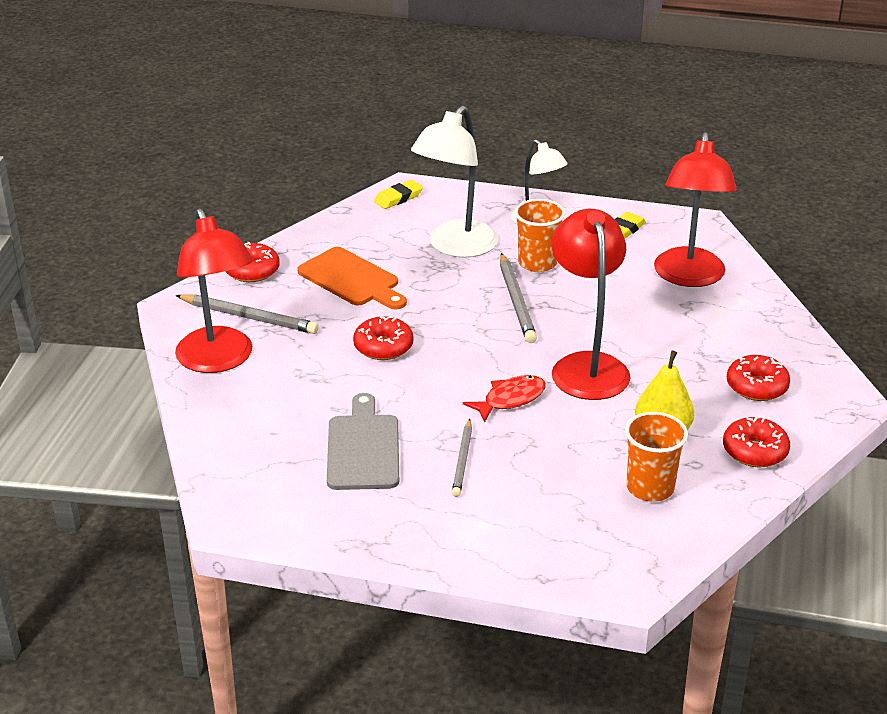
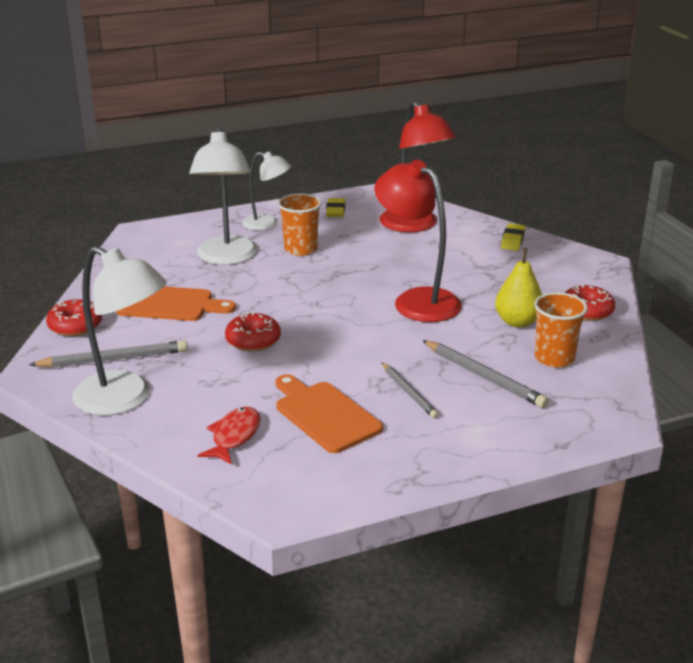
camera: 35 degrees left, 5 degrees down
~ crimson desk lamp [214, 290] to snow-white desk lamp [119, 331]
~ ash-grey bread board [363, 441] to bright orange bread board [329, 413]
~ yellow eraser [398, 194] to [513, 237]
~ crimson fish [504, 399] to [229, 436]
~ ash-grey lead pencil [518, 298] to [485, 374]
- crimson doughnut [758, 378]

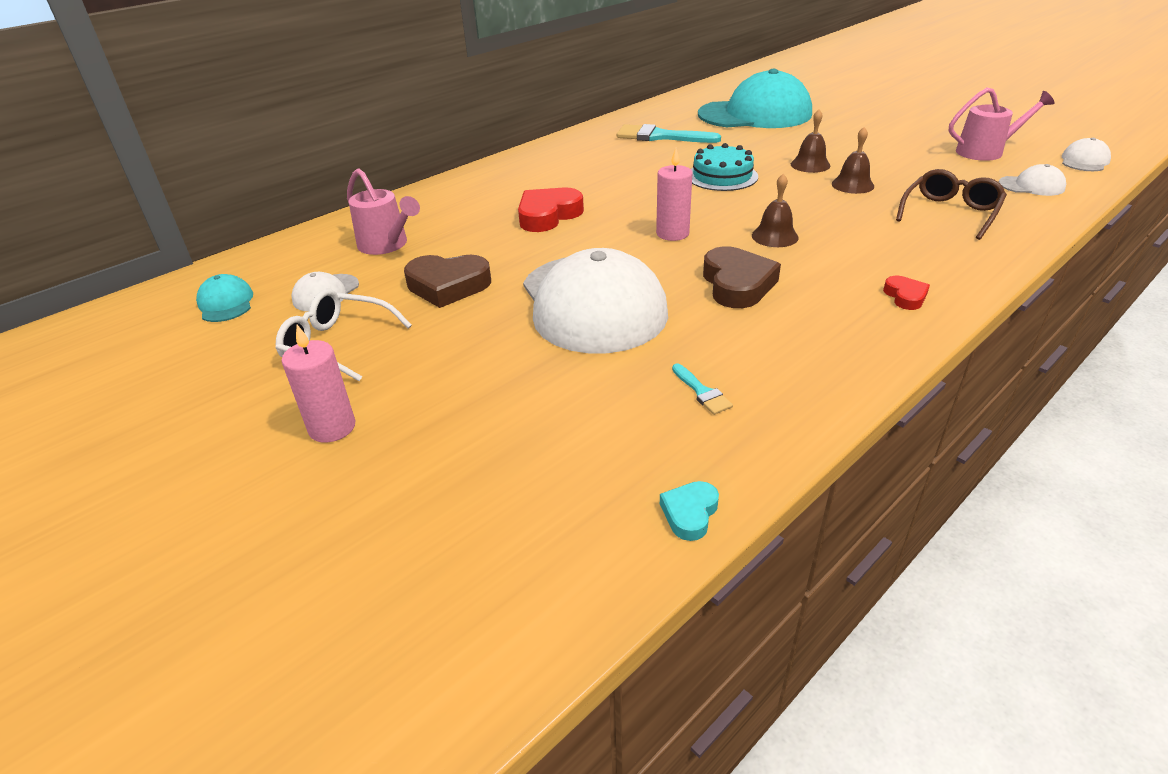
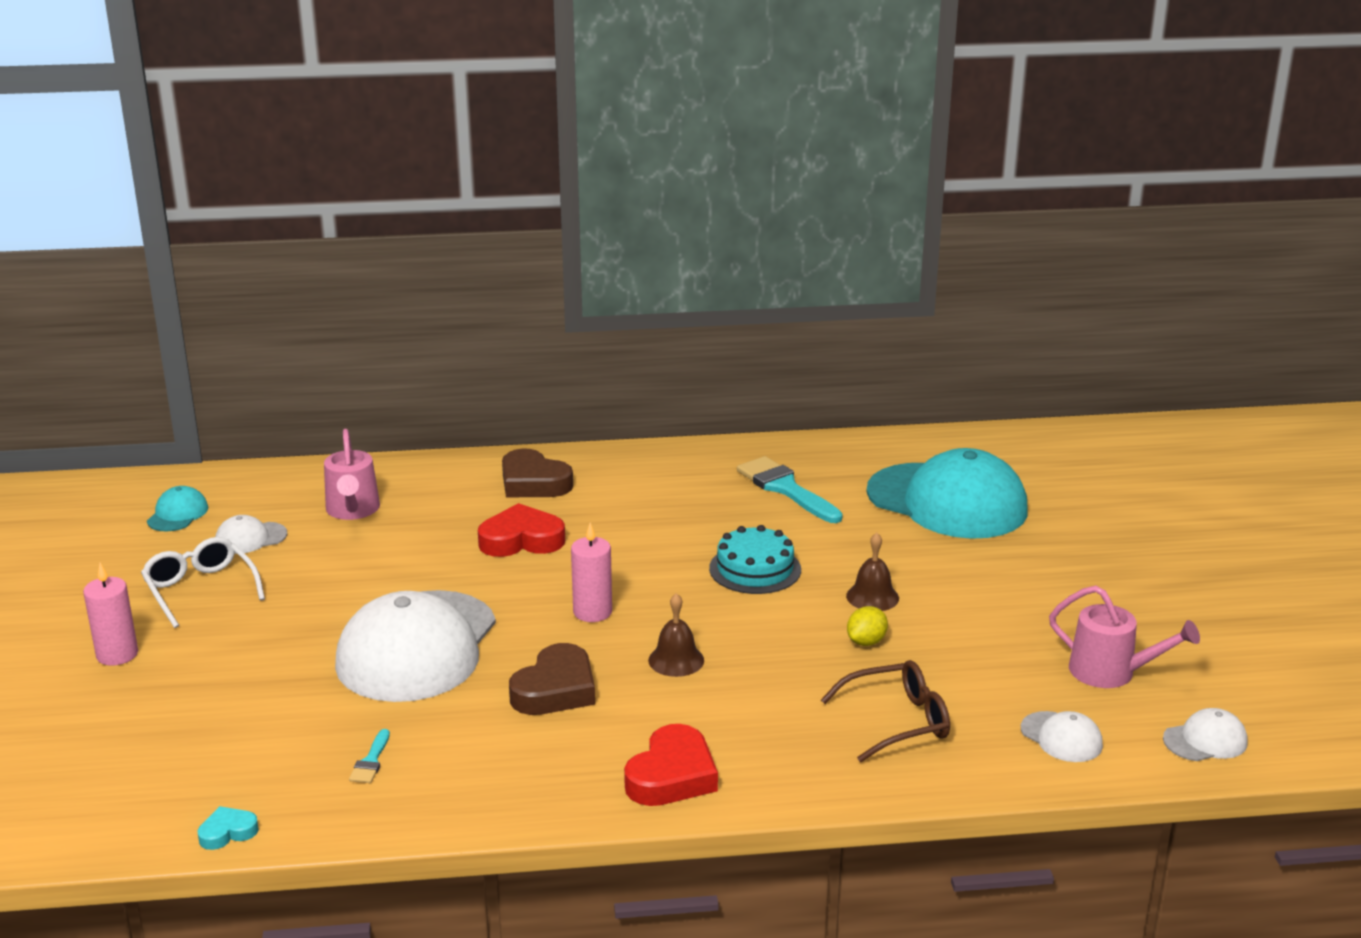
camera: 35 degrees right, 10 degrees down
~ brown heart shape [447, 281] to [537, 472]
~ brown hand bell [853, 160] to yellow toy lemon [867, 626]
~ crimson heart shape [906, 293] = [671, 765] x1.90

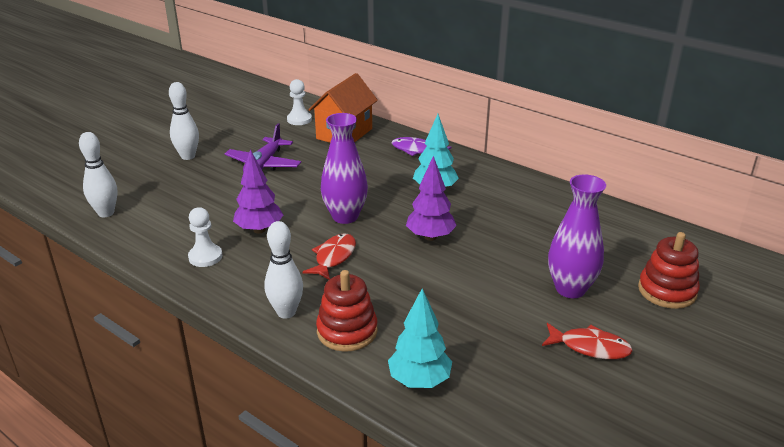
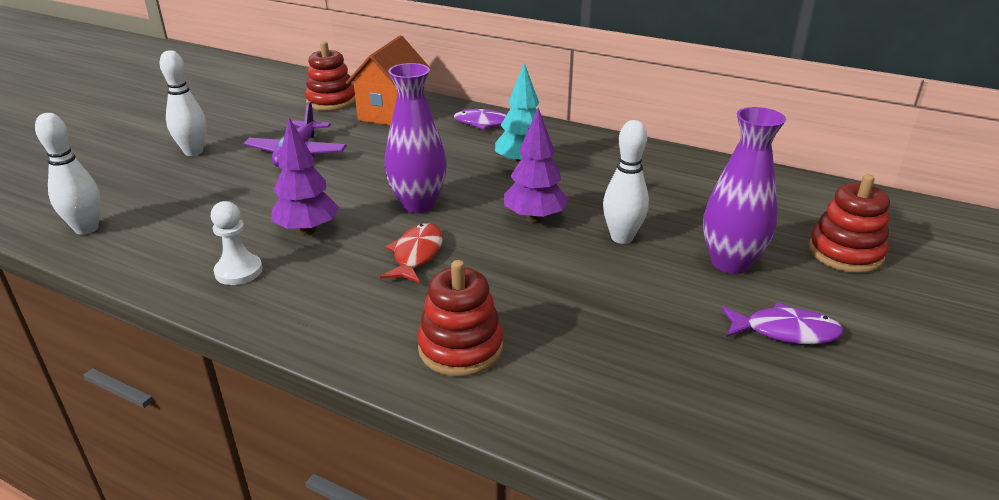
camera: 10 degrees left, 0 degrees up
~ snow-white skittle [283, 270] to [626, 182]
~ snow-white pawn [299, 102] to crimson stacking rings [330, 76]
- teal toy tree [420, 338]
~ crimson fish [587, 341] to violet fish [782, 323]

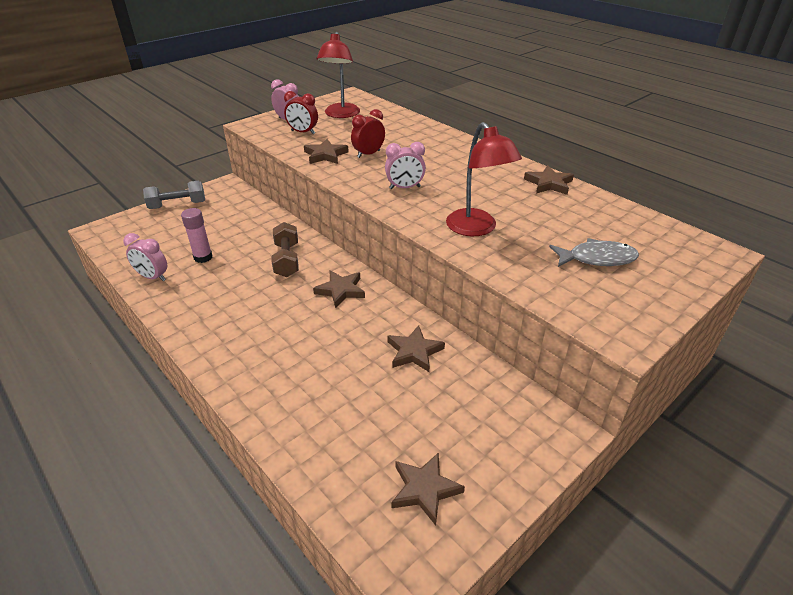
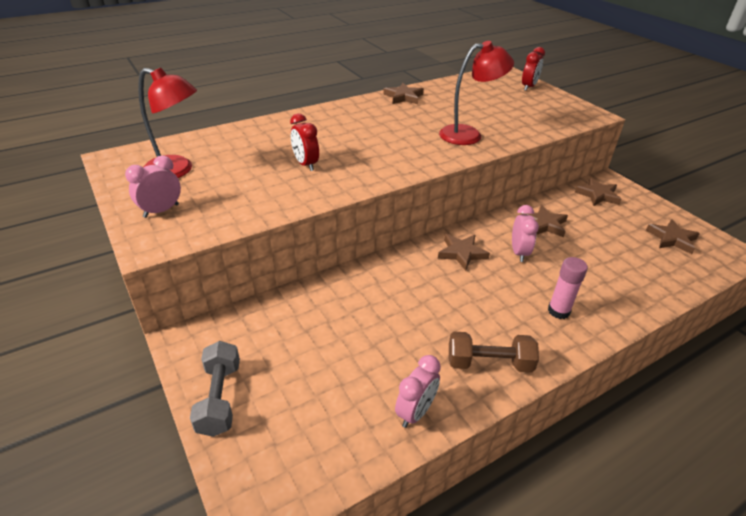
camera: 80 degrees left, 0 degrees up
~ pink glue stick [196, 235] to [568, 288]
~ brown hand weight [285, 249] to [494, 352]
~ crimson alarm clock [301, 112] to [533, 69]
~ brown star shape [326, 151] to [598, 192]
~ pink alarm clock [405, 165] to [525, 233]
- ash-grey fish [594, 252]

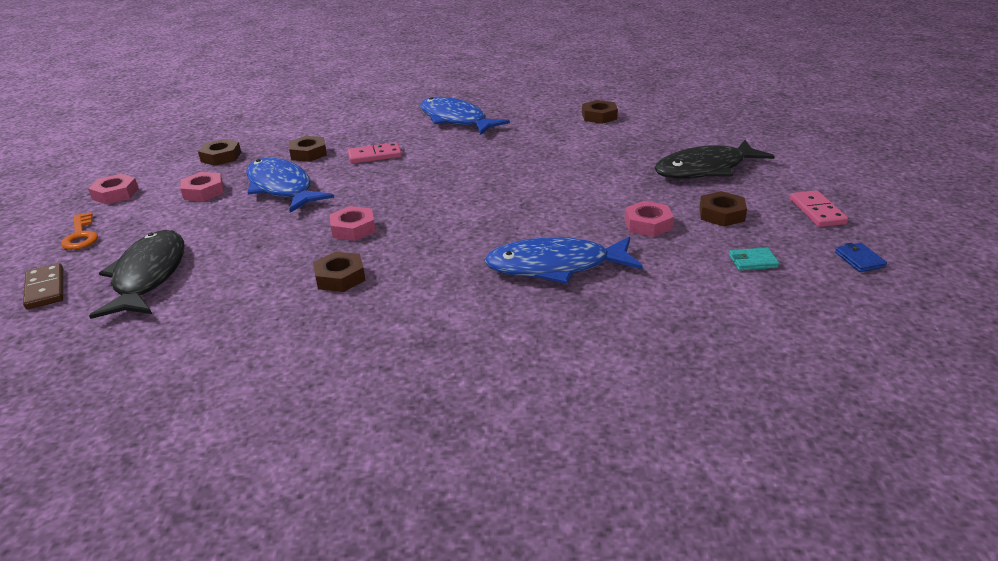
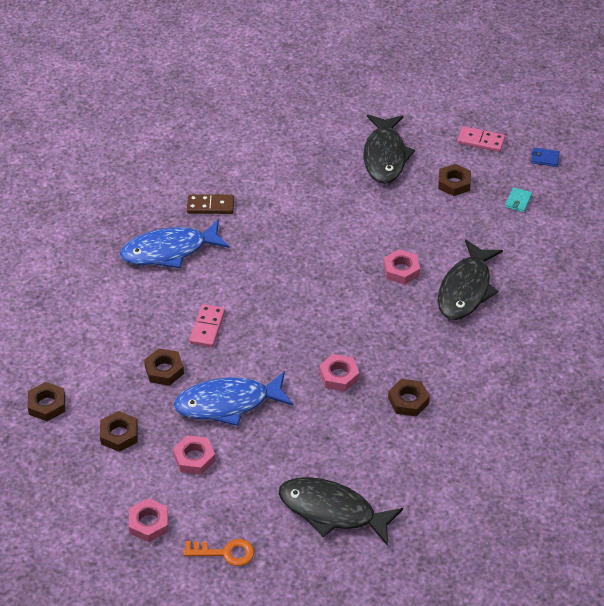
camera: 65 degrees left, 15 degrees up
~ brown domino piece [43, 286] to [210, 204]
~ blue fish [563, 260] to ebony fish [470, 279]
~ brown hexagon nut [600, 112] to [46, 401]
~ pink hexagon nut [649, 219] to [402, 267]

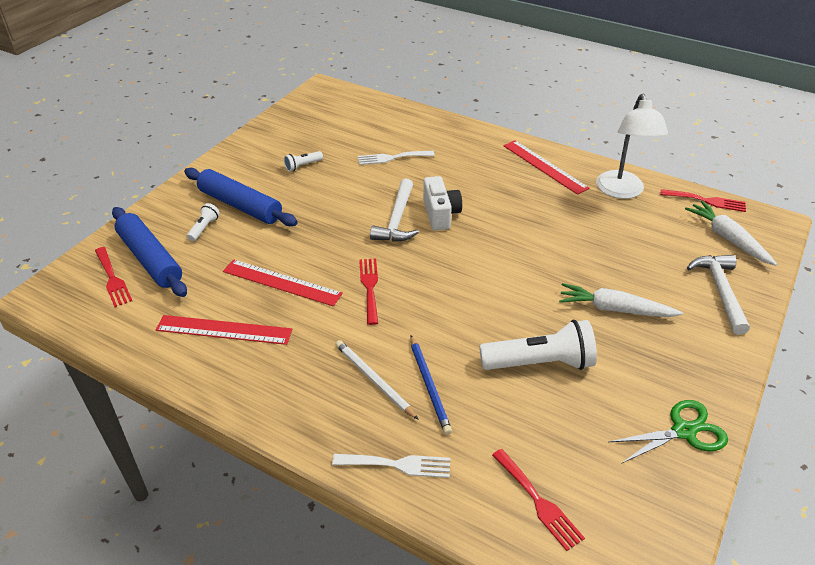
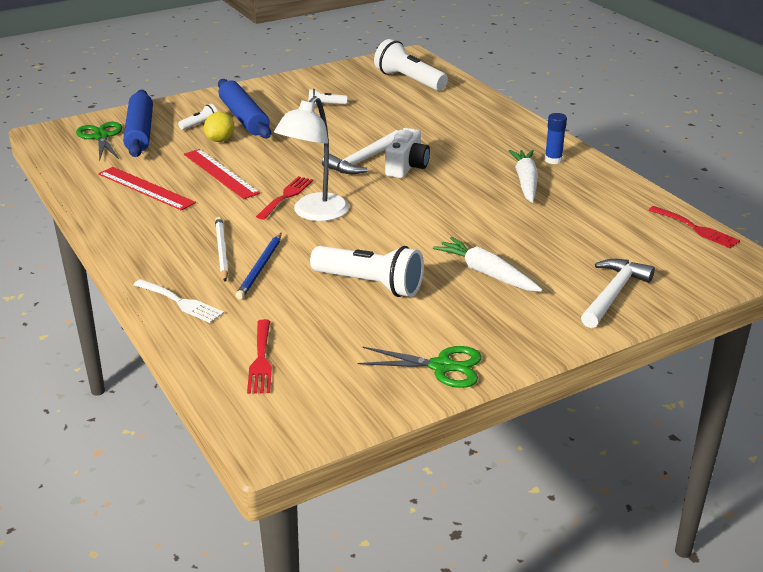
camera: 30 degrees right, 10 degrees down
~ crimson fork [113, 277] to leaf-green pair of scissors [99, 141]
- snow-white fork [396, 158]
~ crimson straightedge [546, 167] to blue glue stick [556, 138]
~ snow-white desk lamp [632, 146] to [311, 158]
~ snow-white root vegetable [731, 233] to [523, 176]
+ yellow toy lemon [219, 127]
+ snow-white flashlight [411, 65]

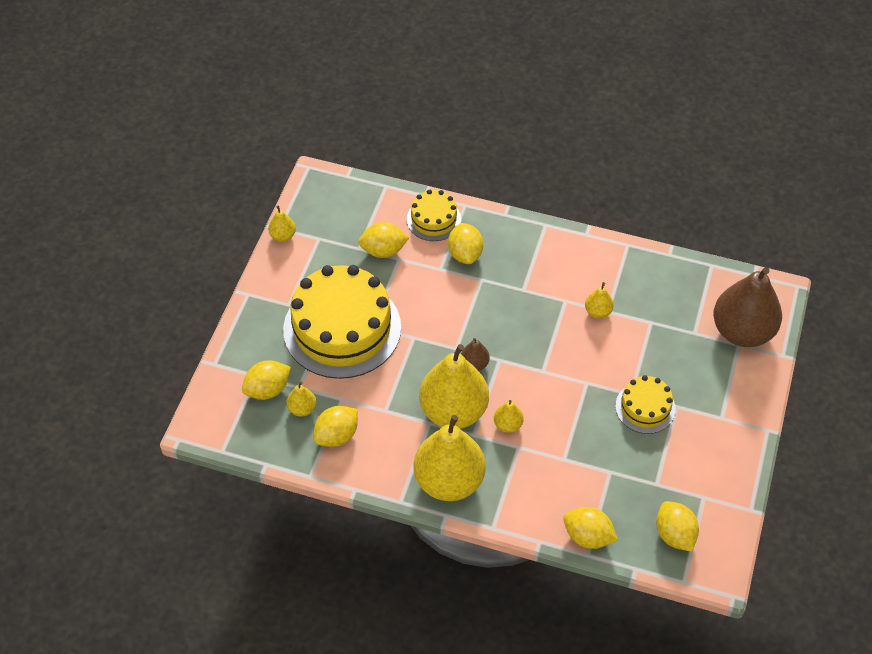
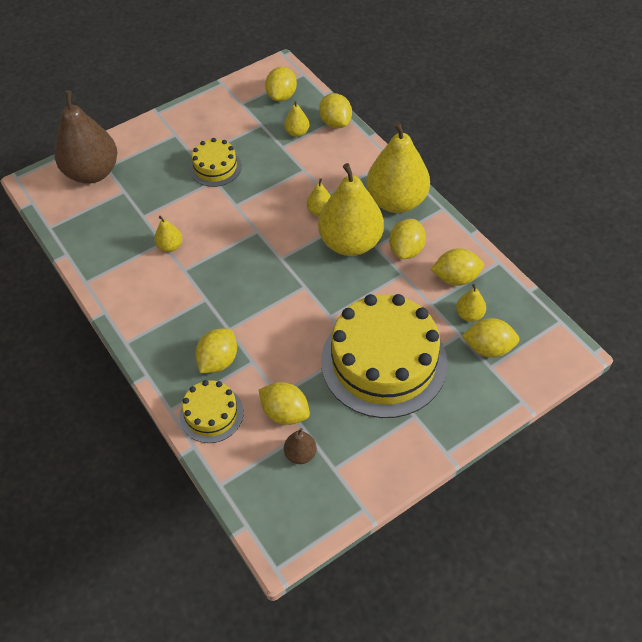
camera: 140 degrees left, 0 degrees up
~ yellow toy pear [282, 223] to [296, 119]
~ brown toy pear [475, 354] to [300, 446]
+ yellow toy lemon [407, 239]

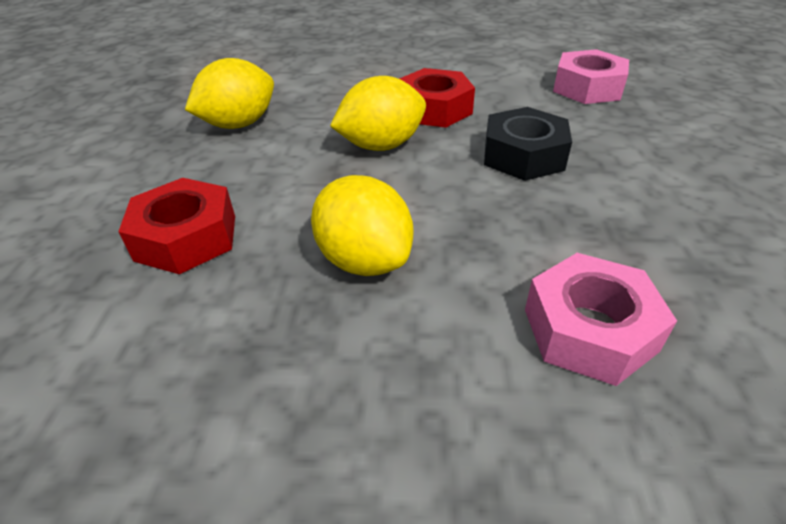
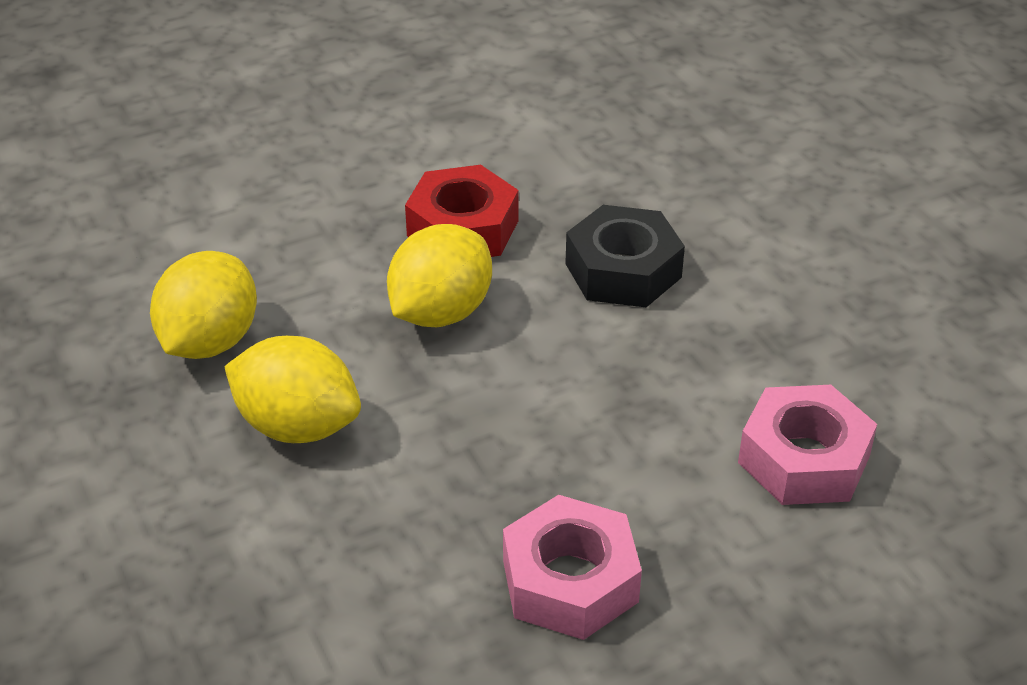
camera: 30 degrees left, 0 degrees up
- crimson hexagon nut [176, 226]
~ yellow toy lemon [362, 225] to [292, 389]
~ pink hexagon nut [591, 76] to [572, 567]

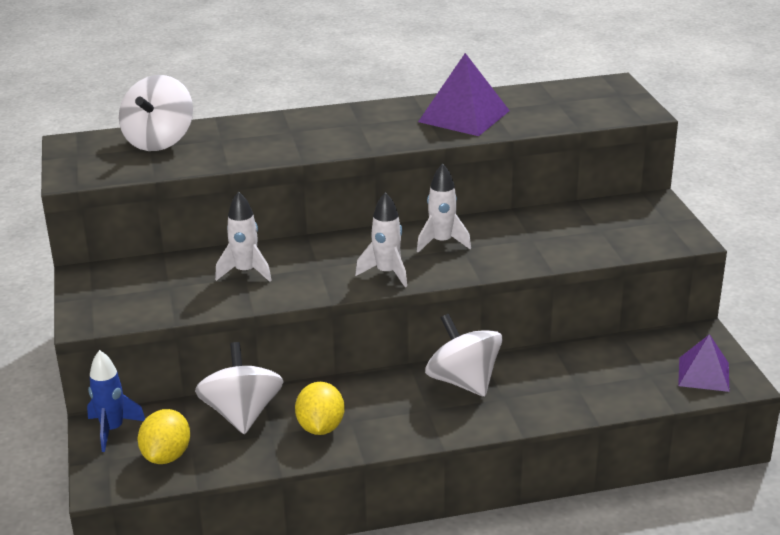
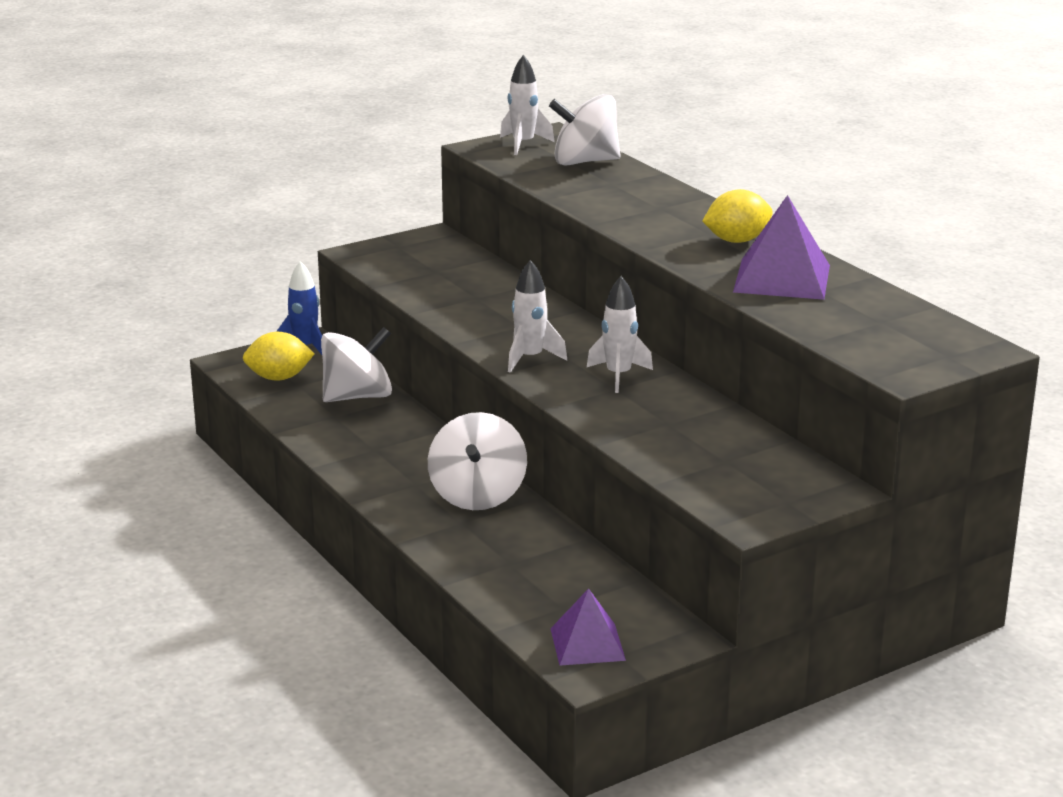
camera: 70 degrees right, 5 degrees down
~ snow-white spaceship [243, 236] to [527, 105]
~ yellow toy lemon [320, 408] to [737, 216]
~ snow-white spinning top [464, 355] = [477, 461] 150 degrees clockwise

